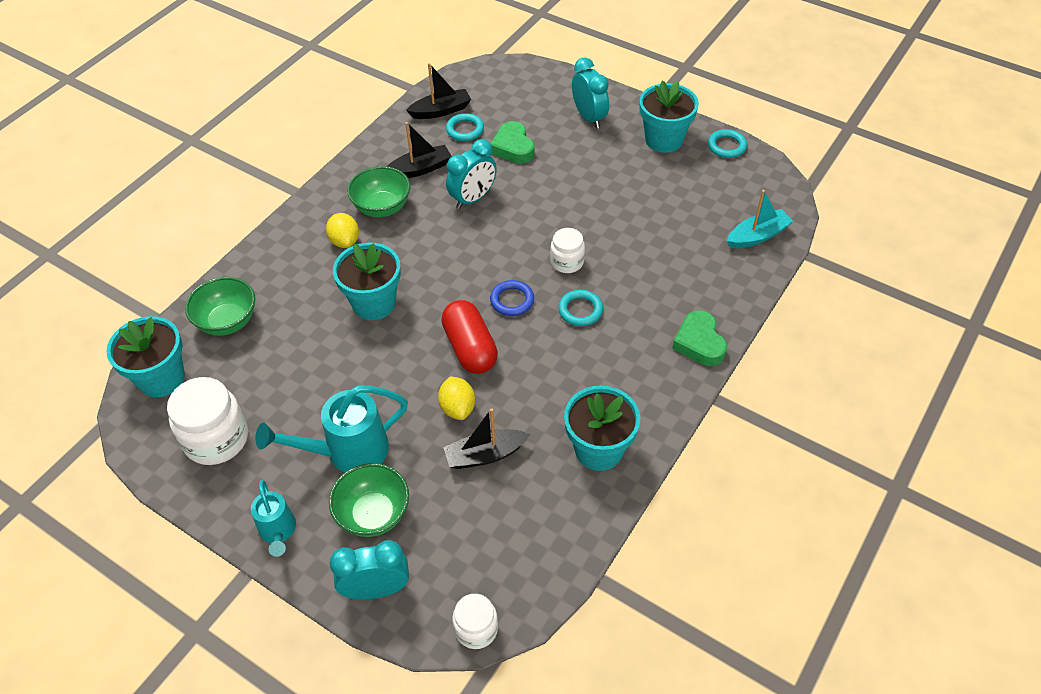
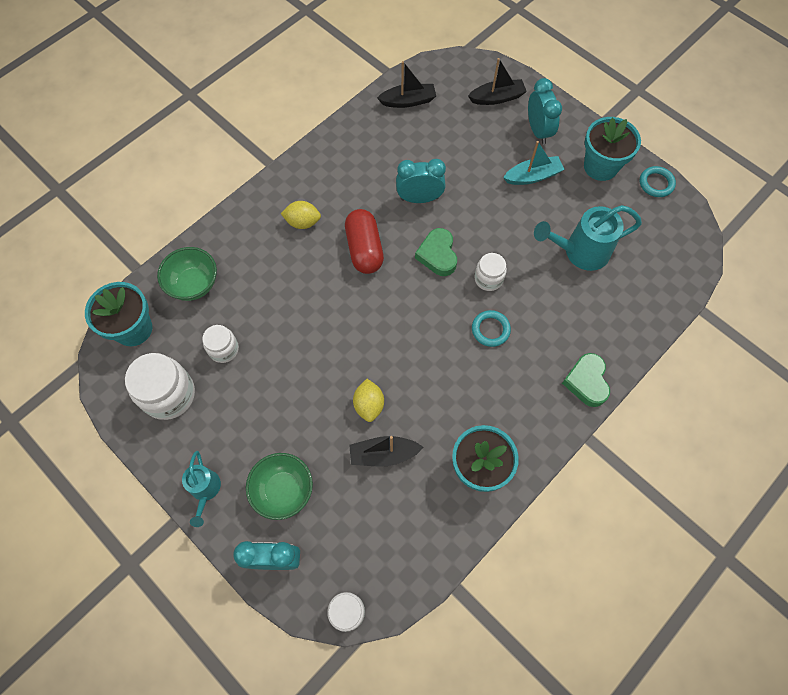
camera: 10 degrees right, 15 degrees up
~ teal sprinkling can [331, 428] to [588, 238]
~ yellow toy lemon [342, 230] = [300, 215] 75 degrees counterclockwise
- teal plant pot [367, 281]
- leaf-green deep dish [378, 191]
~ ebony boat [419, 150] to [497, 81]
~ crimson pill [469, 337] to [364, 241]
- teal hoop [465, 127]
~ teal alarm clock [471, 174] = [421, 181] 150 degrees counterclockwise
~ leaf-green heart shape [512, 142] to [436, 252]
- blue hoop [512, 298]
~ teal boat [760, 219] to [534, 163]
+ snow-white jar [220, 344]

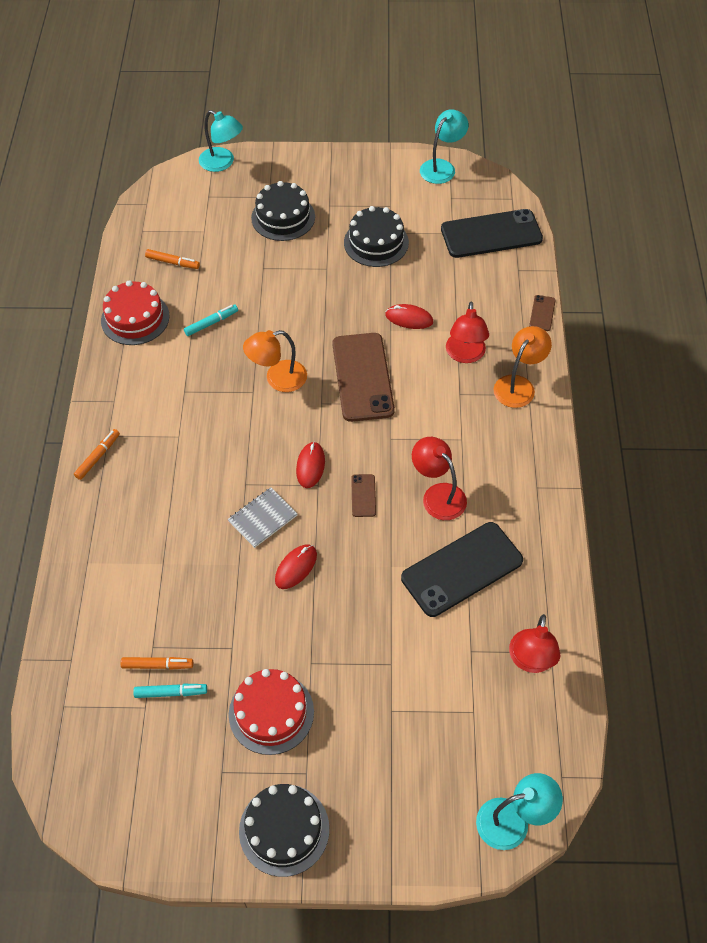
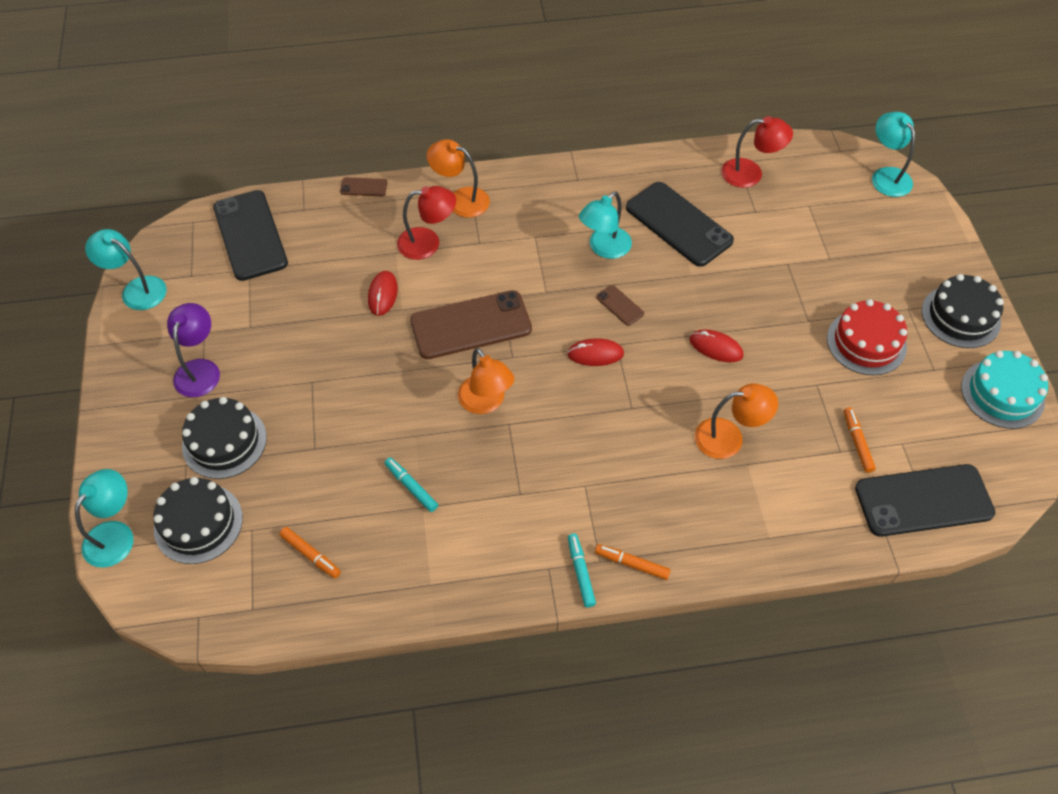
camera: 100 degrees left, 0 degrees up
- crimson cake [135, 312]
~ teal marker [170, 691] to [582, 570]
~ bright orange marker [172, 259] = [310, 552] 120 degrees clockwise
- ash-grey exercise book [263, 518]
~ ebony cake [376, 236] to [198, 520]
~ brown smartphone [363, 495] = [620, 305] 60 degrees clockwise
~ crimson desk lamp [439, 478] to teal desk lamp [605, 225]
+ violet desk lamp [193, 350]
+ bright orange desk lamp [736, 421]
+ ebony smartphone [925, 500]
+ teal cake [1004, 390]

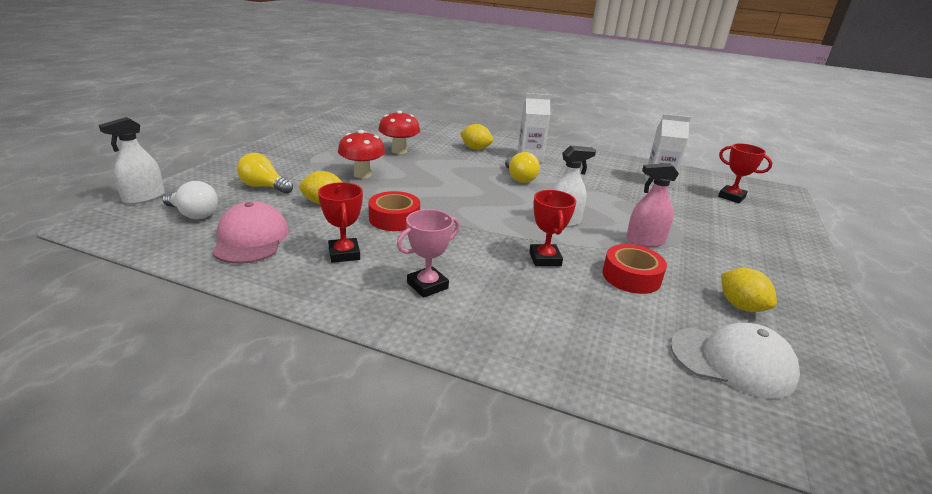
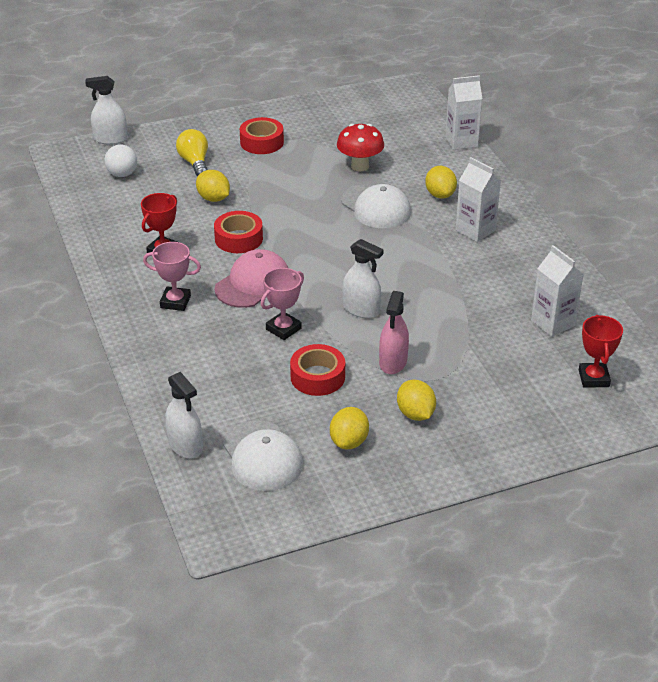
camera: 50 degrees right, 10 degrees up
~ pink cap [250, 232] to [251, 278]
- crimson mushroom [361, 154]
- yellow lightbulb [522, 167]
~ crimson award cup [552, 228] to pink award cup [282, 304]
~ pink sprayer [652, 205] = [394, 332] 120 degrees counterclockwise
+ snow-white sprayer [184, 415]
+ crimson tape [262, 135]
+ snow-white cap [376, 206]
+ yellow toy lemon [416, 400]
+ snow-white carton [464, 112]

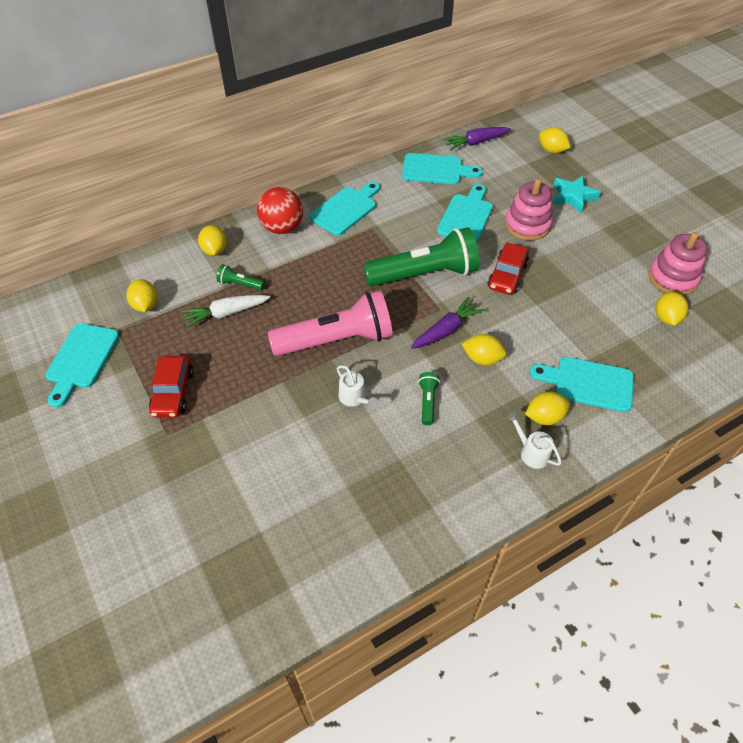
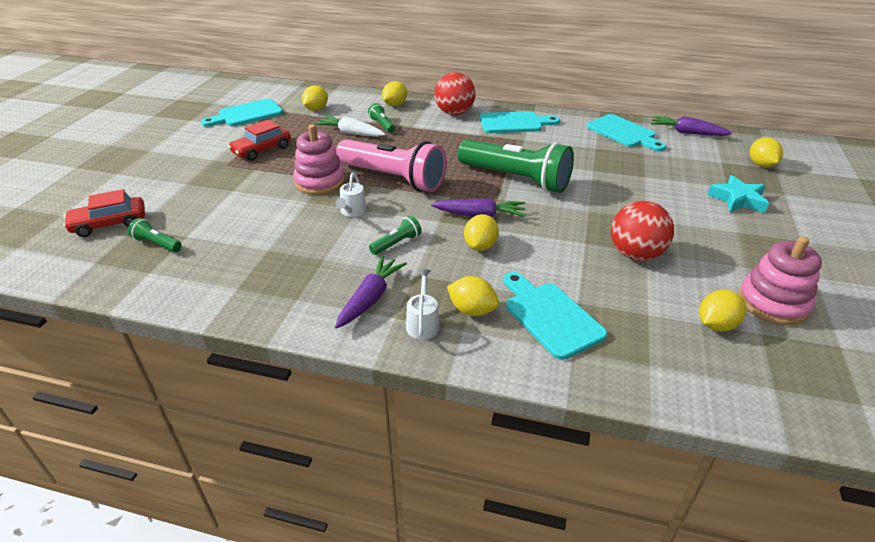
camera: 45 degrees right, 15 degrees down
- teal bread board [465, 213]
~ yellow toy lemon [484, 350] = [481, 232] 45 degrees clockwise
~ crimson car [508, 268] to [104, 213]
~ pink stacking rings [529, 210] to [319, 159]
+ leaf-green flashlight [155, 235]
+ violet root vegetable [371, 292]
+ crimson play ball [642, 231]

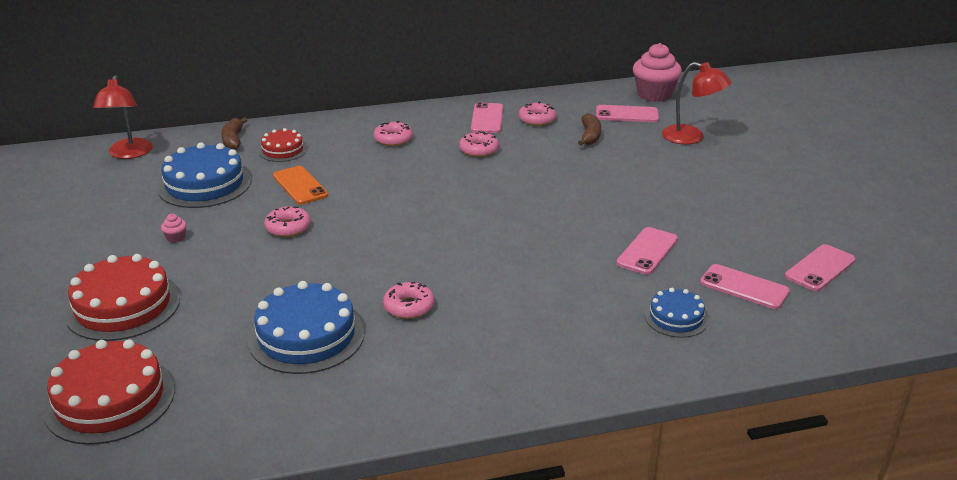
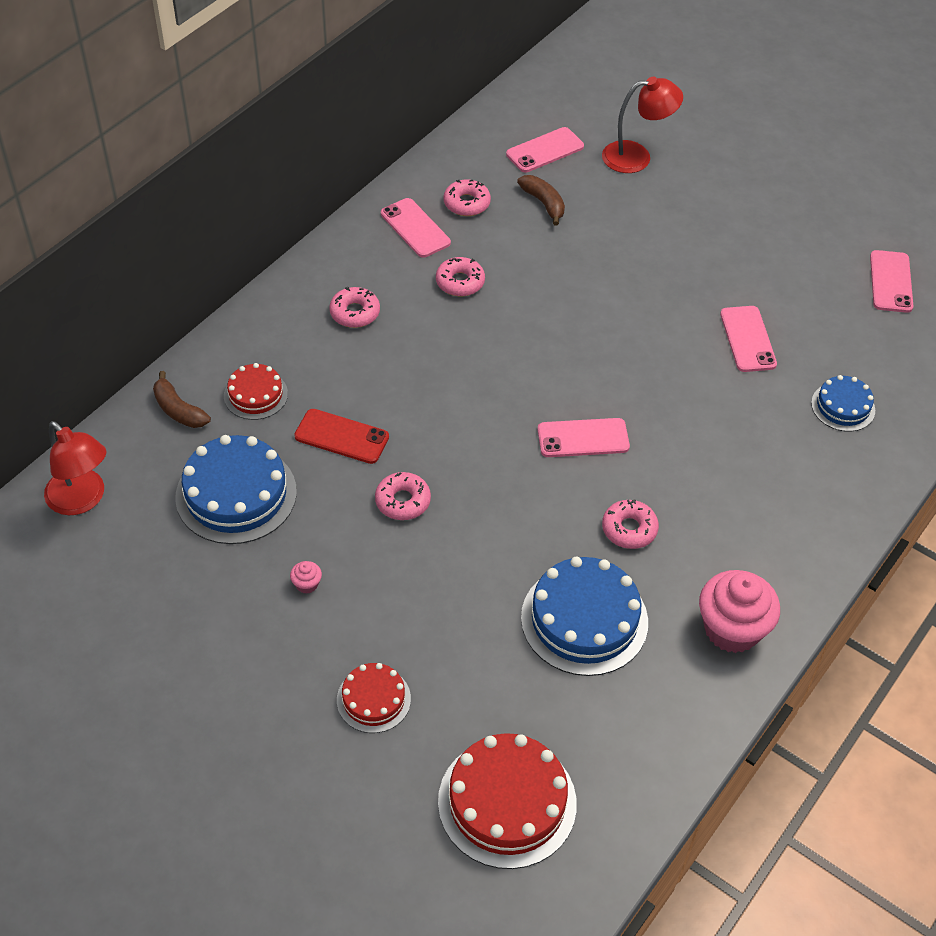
camera: 40 degrees left, 20 degrees up
~ crimson cake [122, 297] = [374, 698] x0.56
~ bright orange smartphone [300, 185] to crimson smartphone [341, 436]
~ pink muffin [657, 72] to [739, 611]
~ pink smartphone [745, 286] to [584, 437]

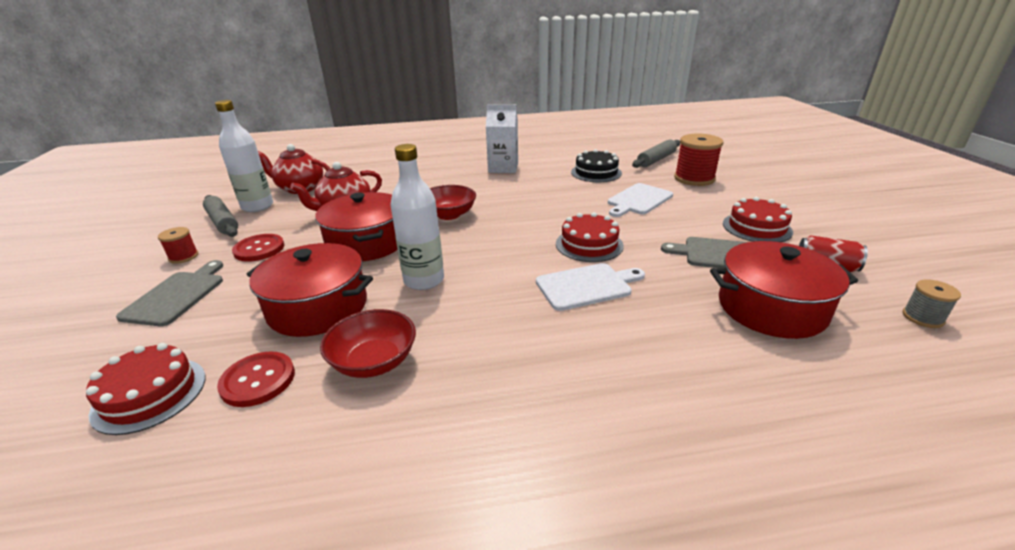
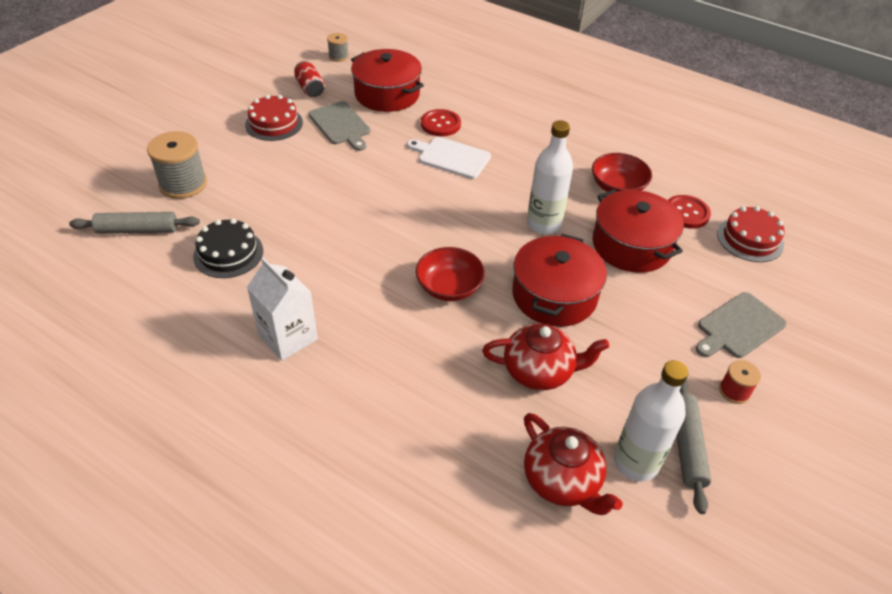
camera: 140 degrees left, 15 degrees up
~ crimson shirt button [258, 248] to [441, 122]
- crimson cake [590, 237]
- snow-white bread board [640, 200]
~ crimson reel of thread [698, 160] to ash-grey reel of thread [177, 165]

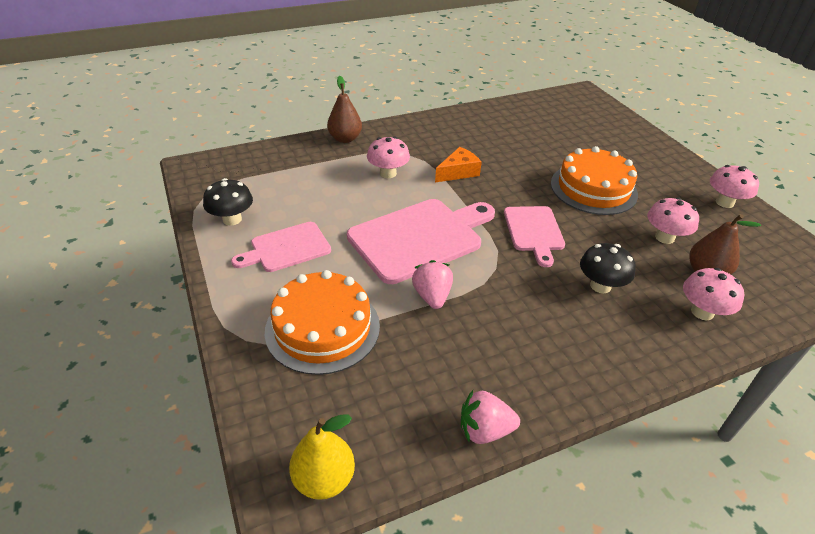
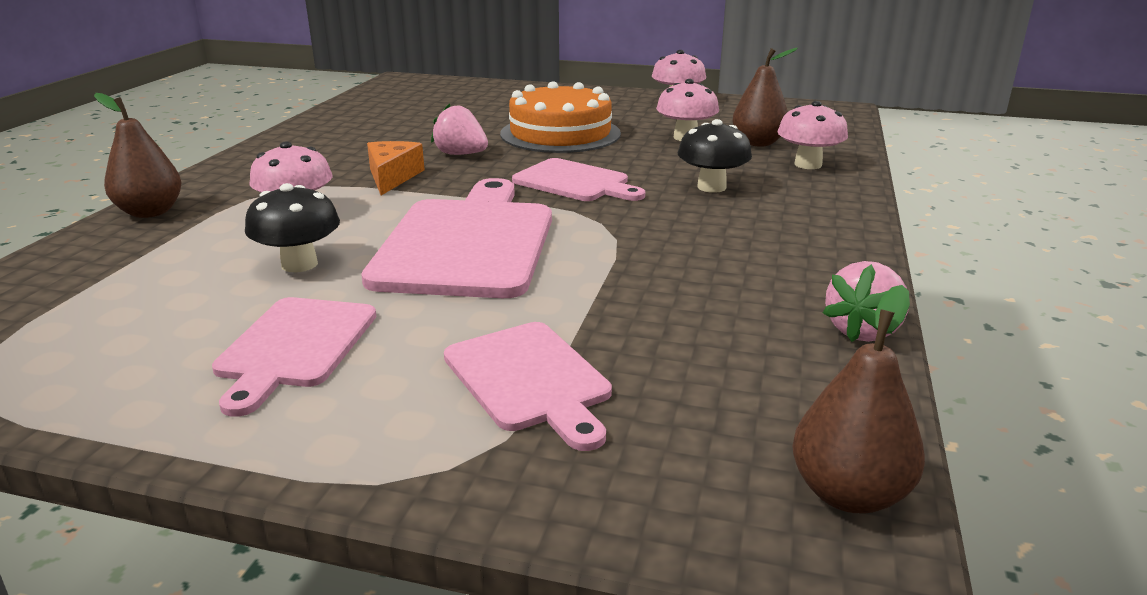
camera: 50 degrees left, 15 degrees down
~ ebony mushroom [228, 202] to [292, 227]
~ bright orange cake [322, 322] to pink bread board [528, 386]
~ yellow toy pear [322, 457] to brown toy pear [858, 399]
~ pink toy strawberry [432, 284] to [459, 129]

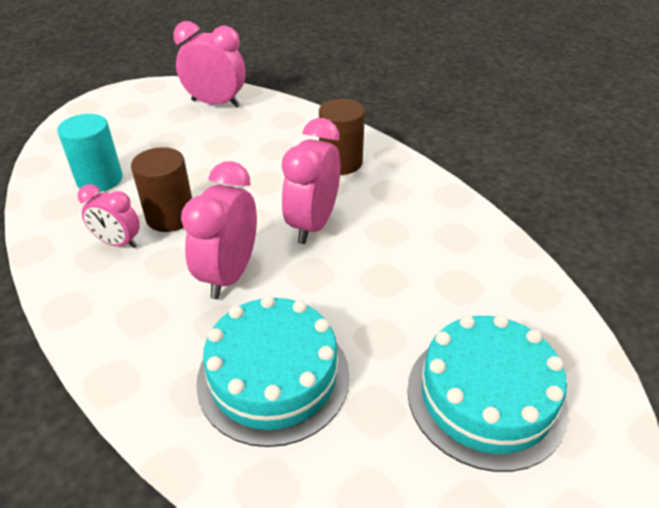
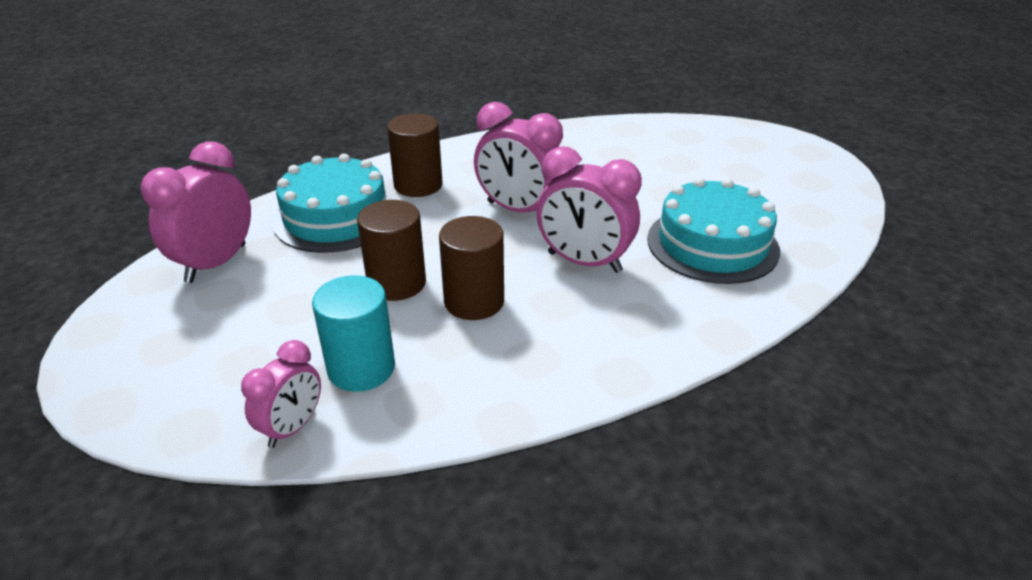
camera: 80 degrees left, 5 degrees down
~ pink alarm clock [109, 216] to [281, 394]
~ teal cake [487, 393] to [332, 203]
+ brown solid cylinder [391, 250]

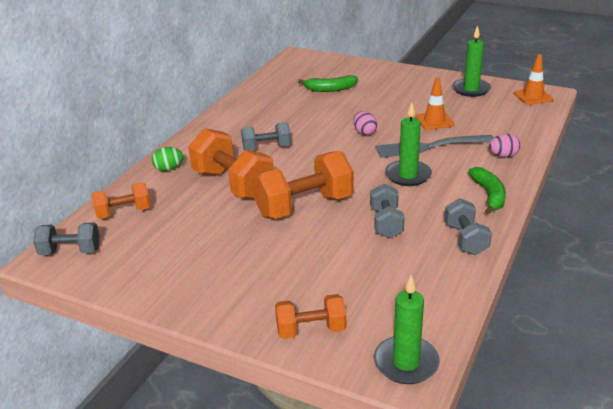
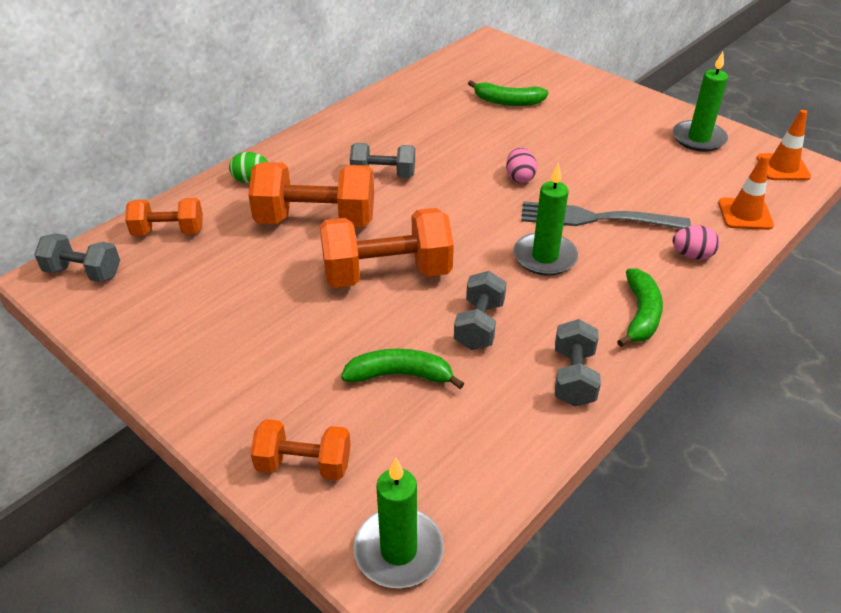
camera: 15 degrees right, 10 degrees up
~ bright orange hand weight [231, 163] = [311, 194] 60 degrees counterclockwise
~ bright orange traffic cone [434, 103] to [746, 192]
+ leaf-green banana fruit [402, 369]

